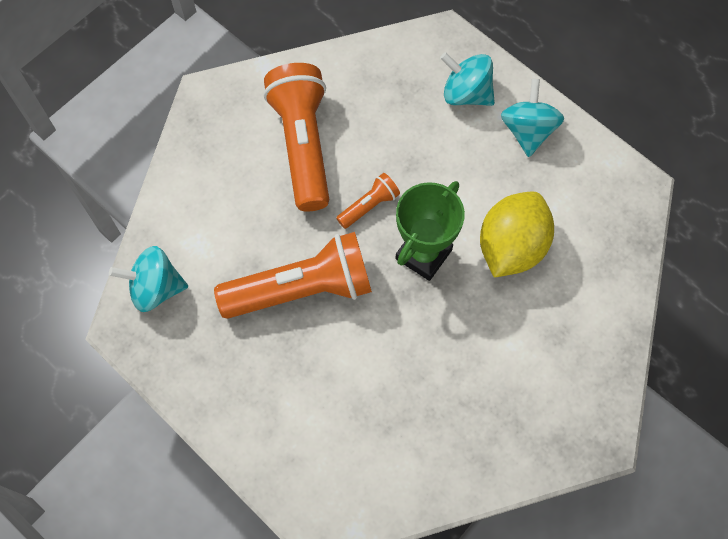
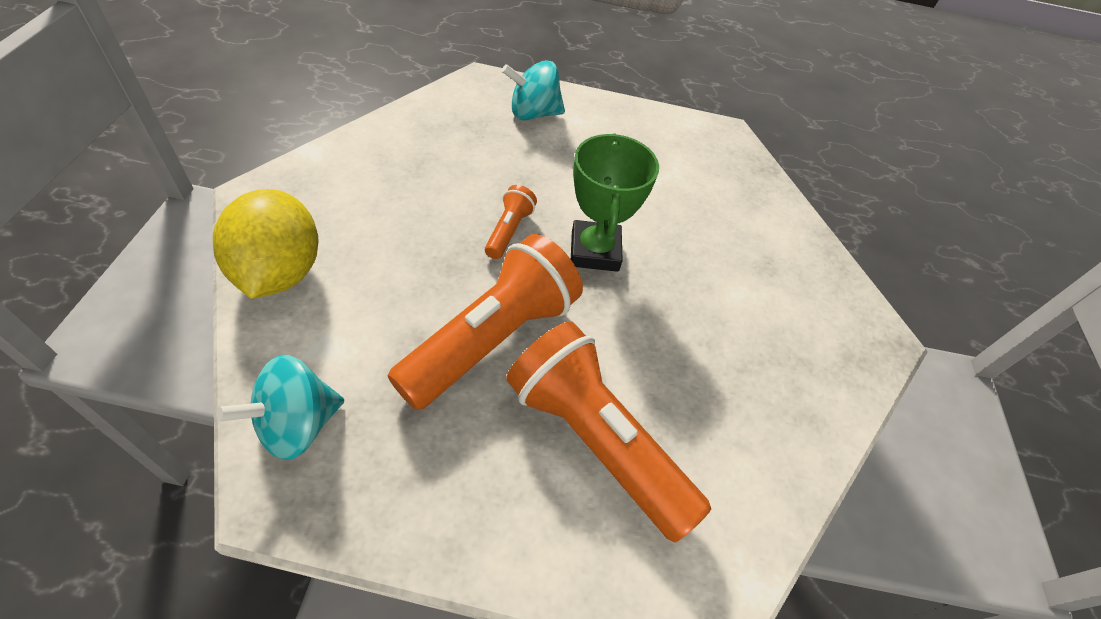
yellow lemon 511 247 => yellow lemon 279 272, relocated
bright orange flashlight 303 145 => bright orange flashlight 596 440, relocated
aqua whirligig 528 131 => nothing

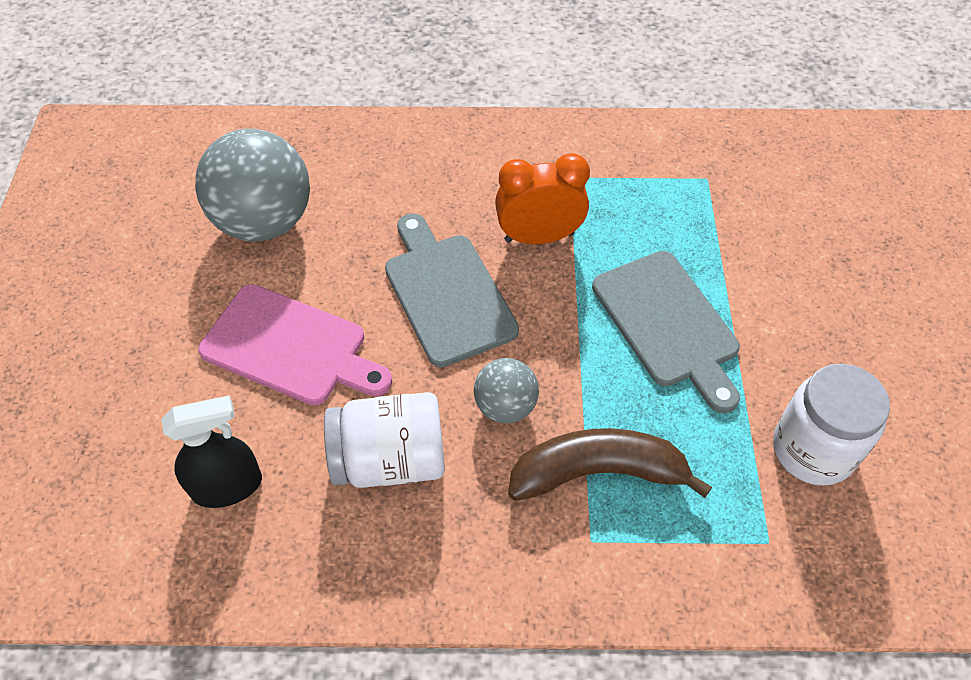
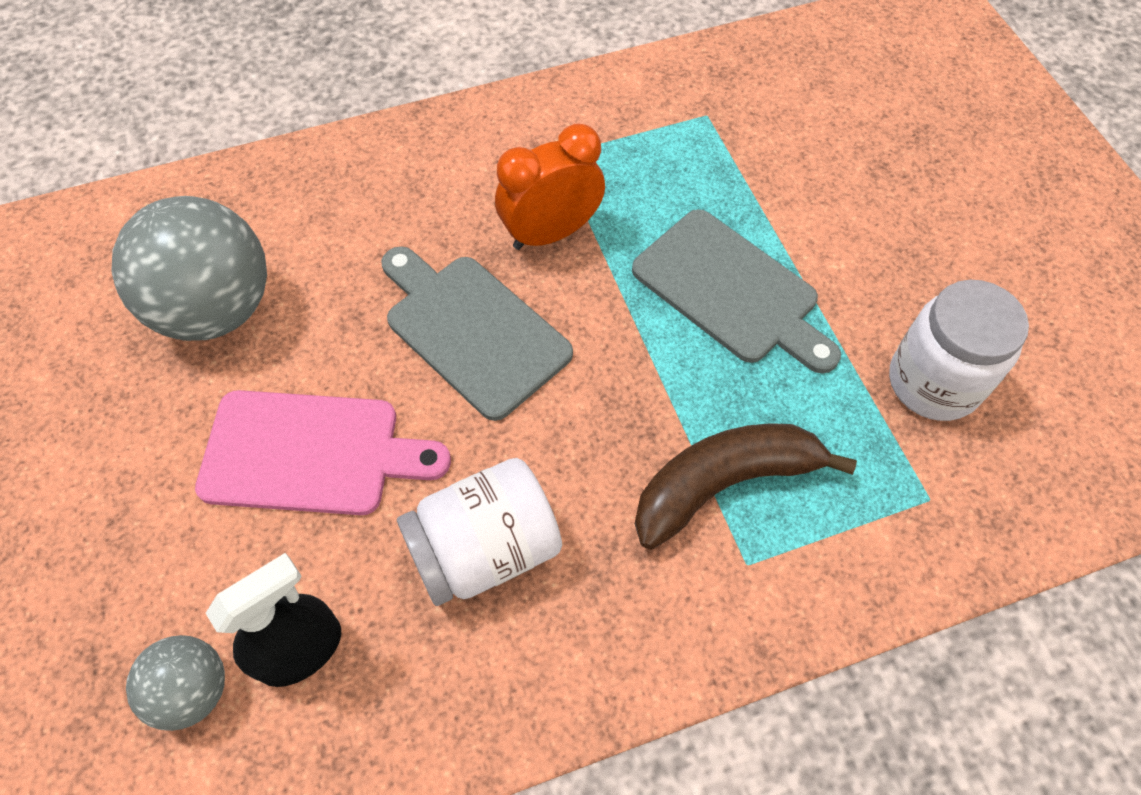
gray ball 505 406 => gray ball 193 690, relocated

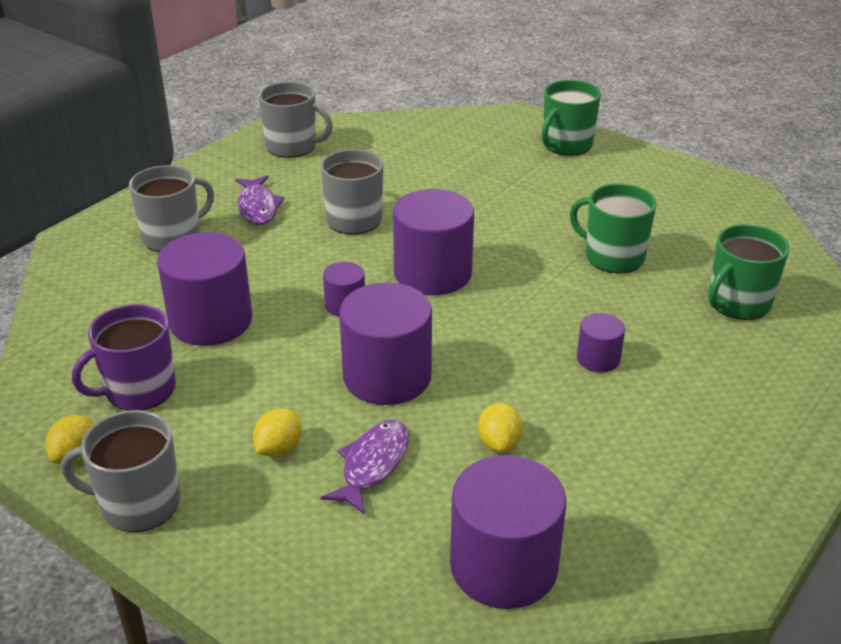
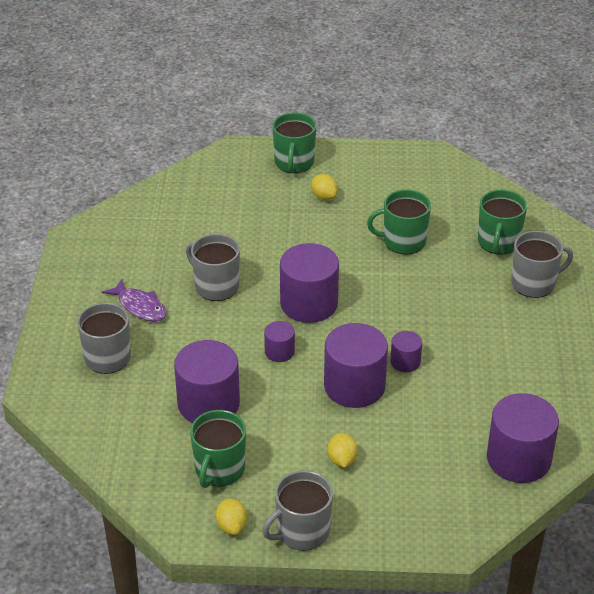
violet mug 138 390 => green mug 219 469
yellow lemon 499 443 => yellow lemon 324 196, relocated
violet cylinder shape 598 359 => violet cylinder shape 405 362, relocated
gray mug 292 146 => gray mug 534 283, relocated
violet fish 372 465 => nothing

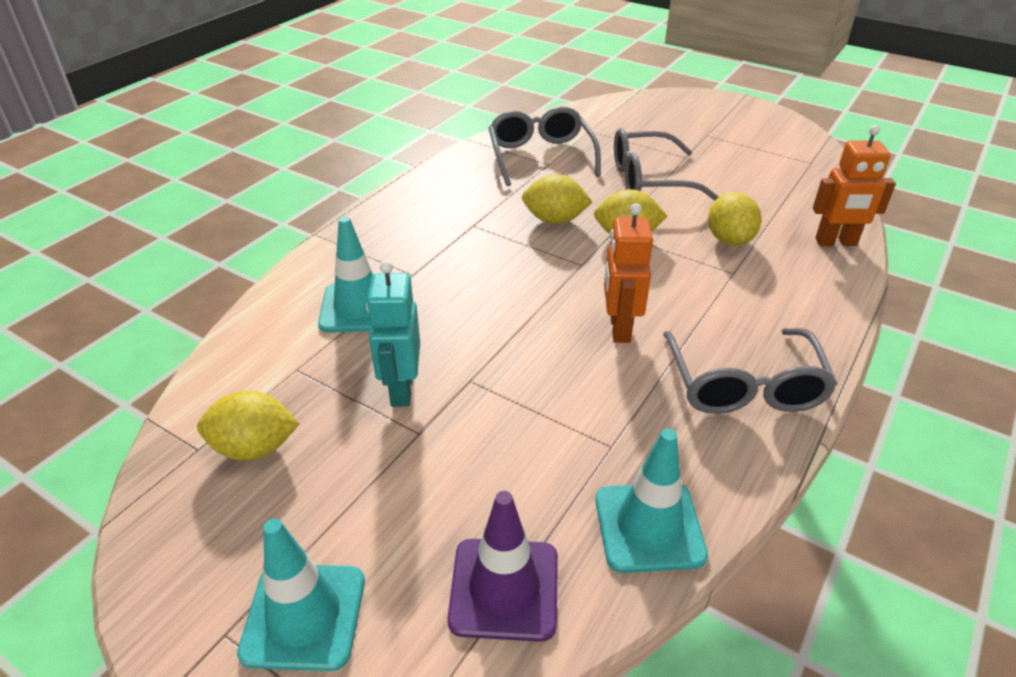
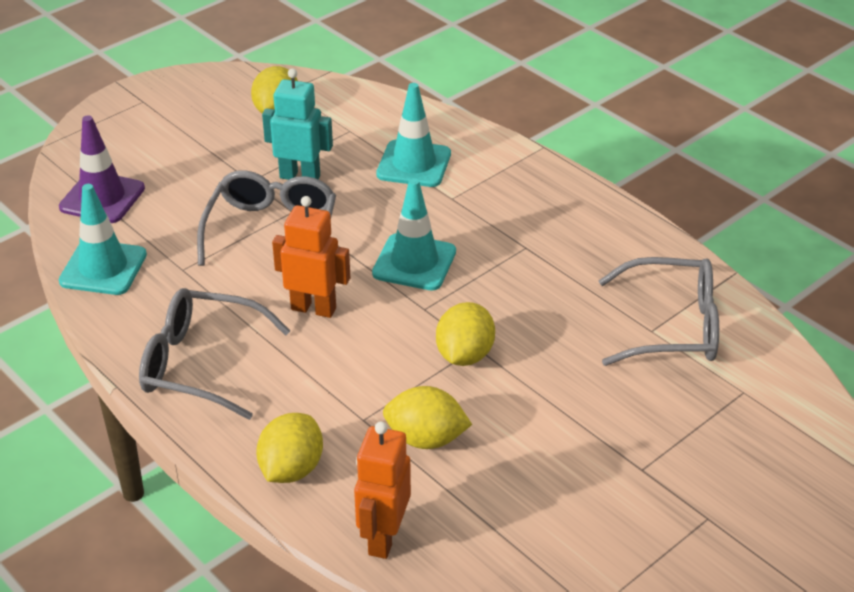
gray glasses 649 180 => gray glasses 272 231, relocated
yellow lemon 555 220 => yellow lemon 291 469, relocated
aqua safety cone 304 616 => aqua safety cone 414 262, relocated

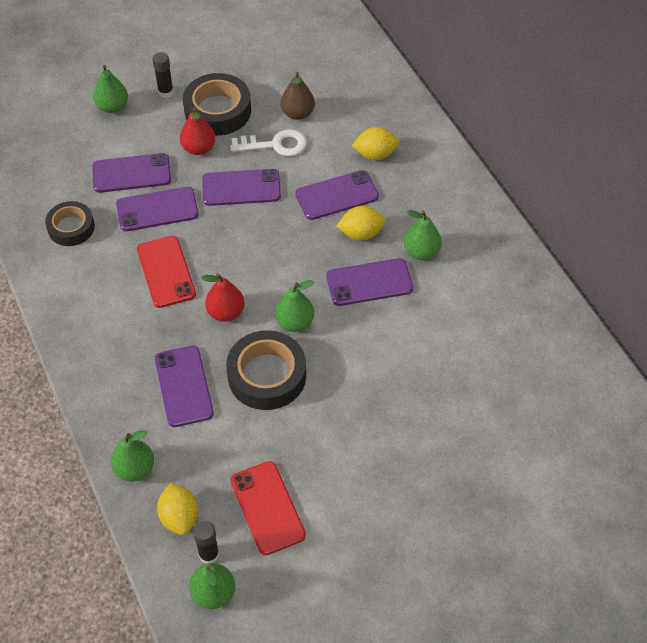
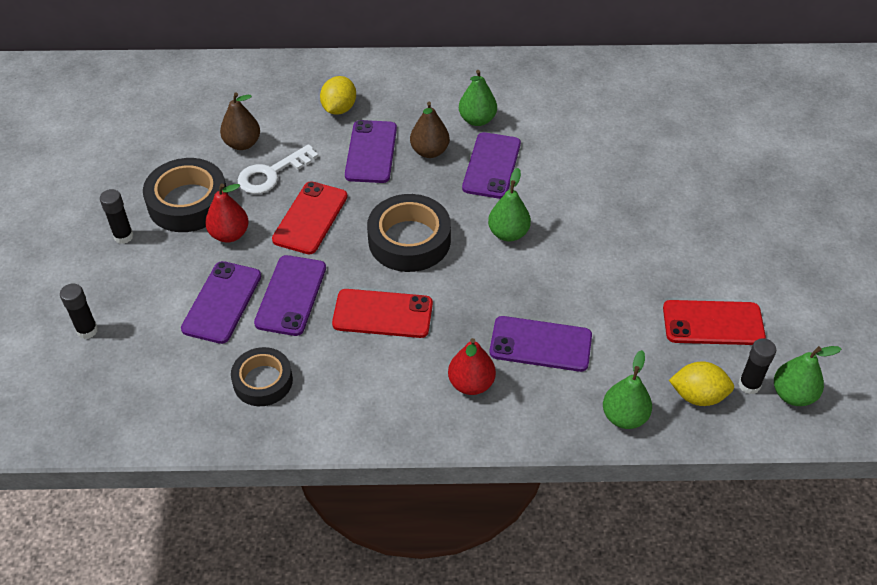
nothing => black stick of glue 87 330
snow-white door key 275 145 => snow-white door key 272 174, 150 degrees counterclockwise
violet mobile phone 241 188 => red mobile phone 310 218
black sticky tape 267 375 => black sticky tape 409 240, relocated
yellow lemon 361 233 => dark brown pear 429 151
red pear 226 312 => red pear 471 384, relocated
green pear 113 107 => nothing

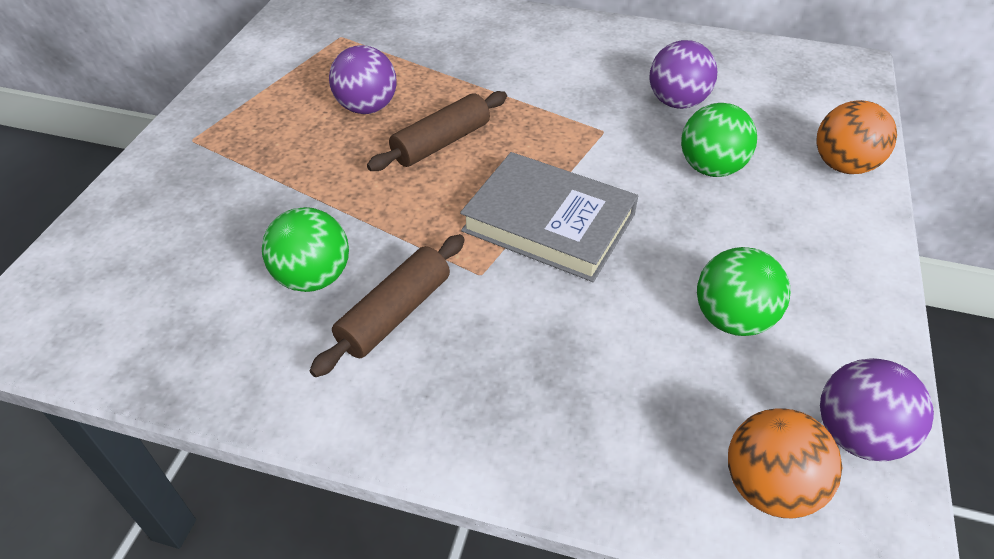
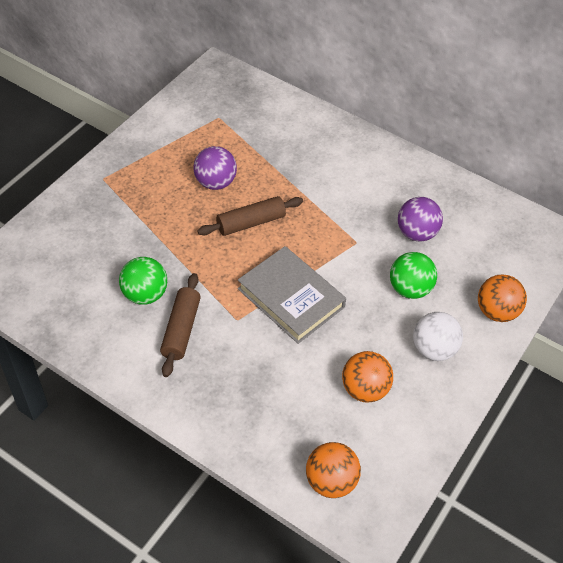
dark brown dough roller 394 313 => dark brown dough roller 181 329, 45 degrees counterclockwise
green ball 732 319 => bright orange ball 364 389
nothing => snow-white ball 433 349
violet ball 856 435 => nothing

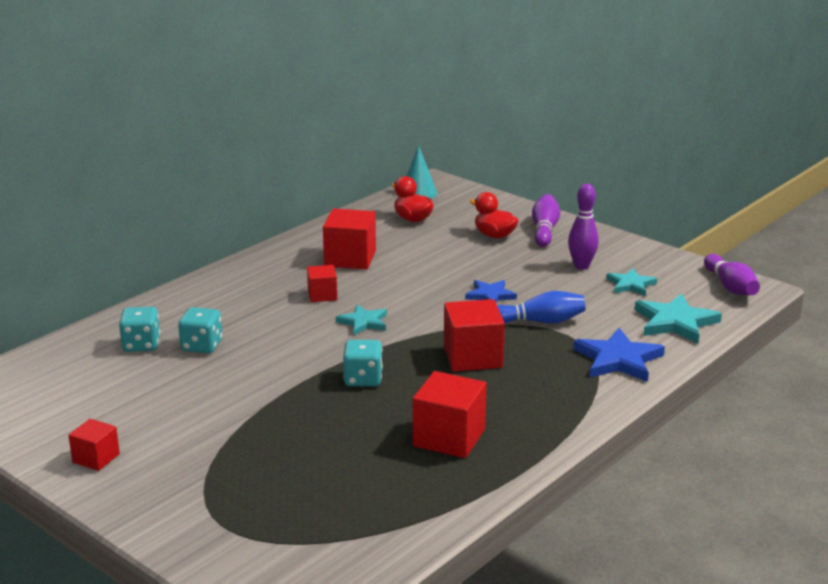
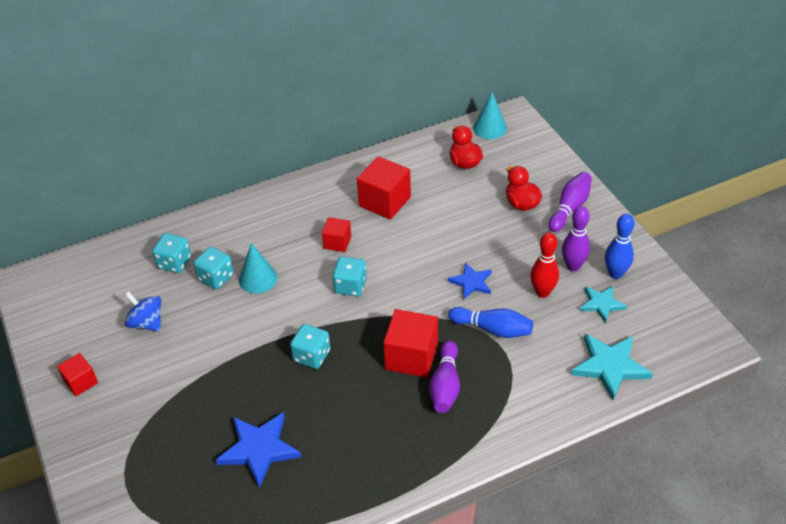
nothing => blue whirligig 146 323
blue star 618 359 => blue star 259 449, relocated
nothing => aqua solid cone 258 278
aqua star 363 322 => aqua die 350 286
violet tenpin 730 287 => violet tenpin 445 385, relocated
nothing => red tenpin 542 292
nothing => blue tenpin 615 273
red solid cube 449 438 => nothing

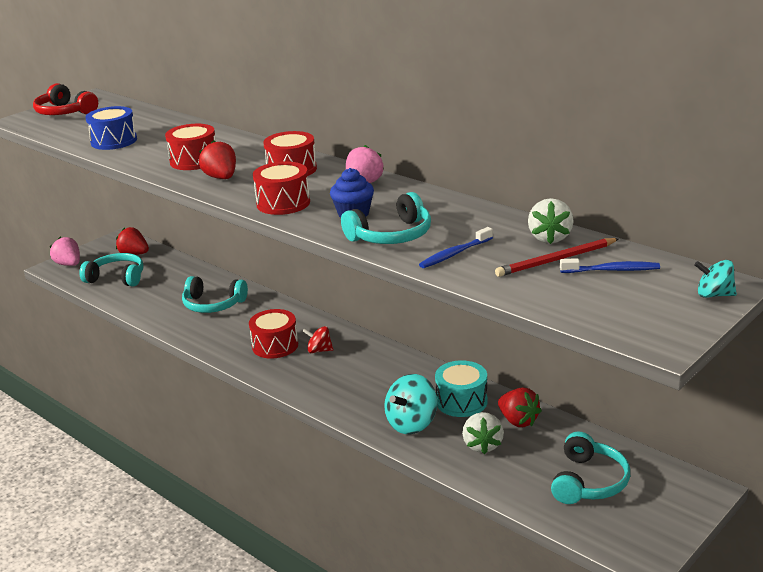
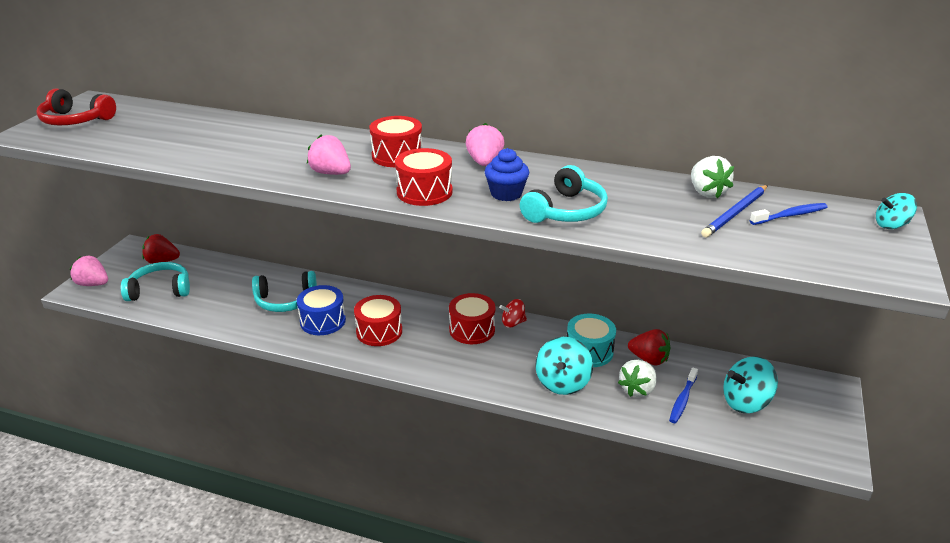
blue drum 114 141 => blue drum 323 321, relocated
red strawberry 221 178 => rose-pink strawberry 331 173
red drum 194 161 => red drum 472 330, relocated
red whirligig 319 350 => red whirligig 513 323, relocated
snow-white strawberry 482 445 => snow-white strawberry 637 389, 60 degrees clockwise
blue toothbrush 454 254 => blue toothbrush 682 400, relocated
red pencil 556 260 => blue pencil 735 213
aqua over-ear headphones 588 481 => aqua whirligig 745 402

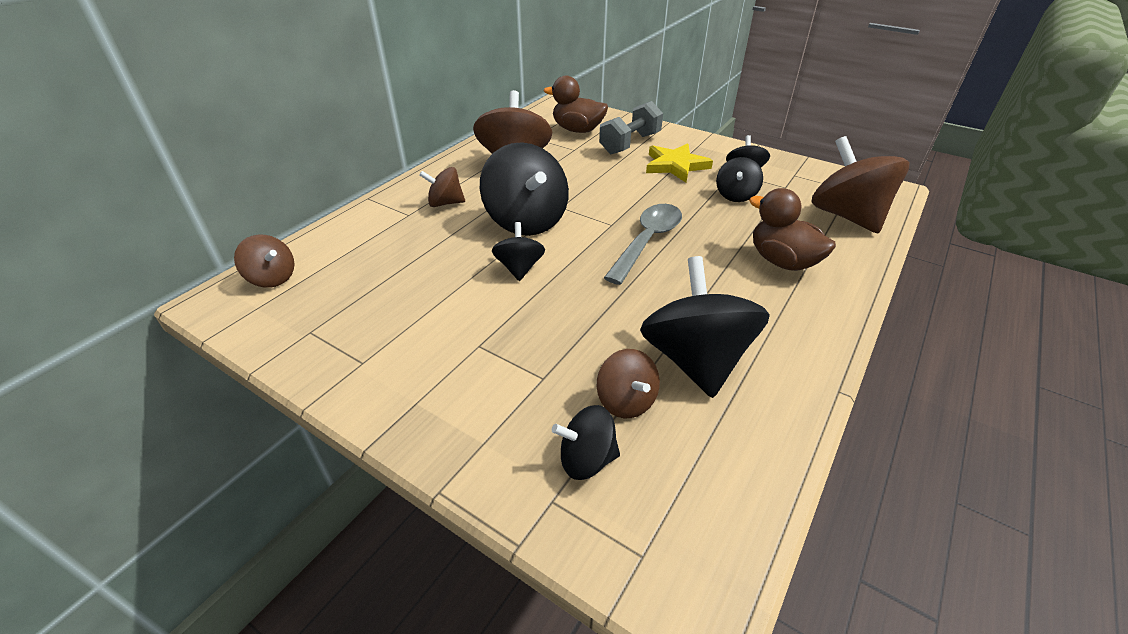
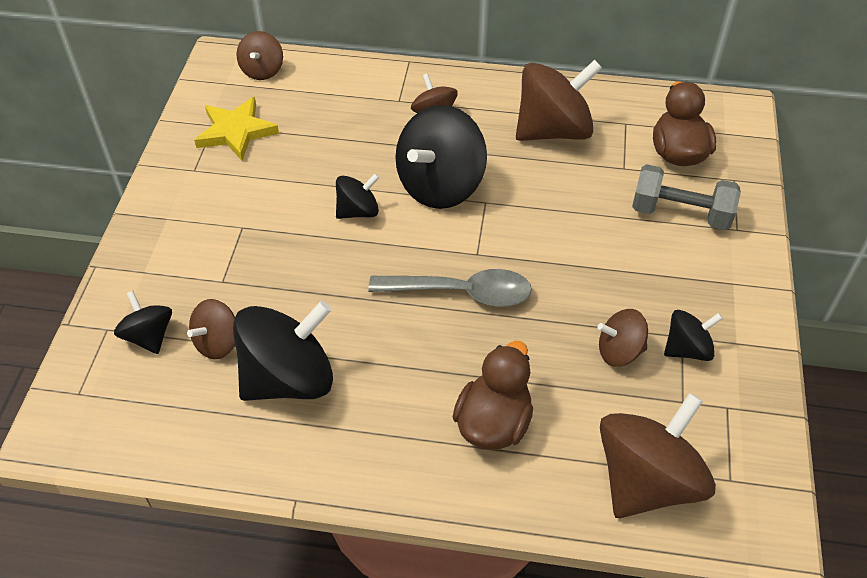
yellow star 675 165 => yellow star 236 131, relocated
black whirligig 735 195 => dark brown whirligig 619 351

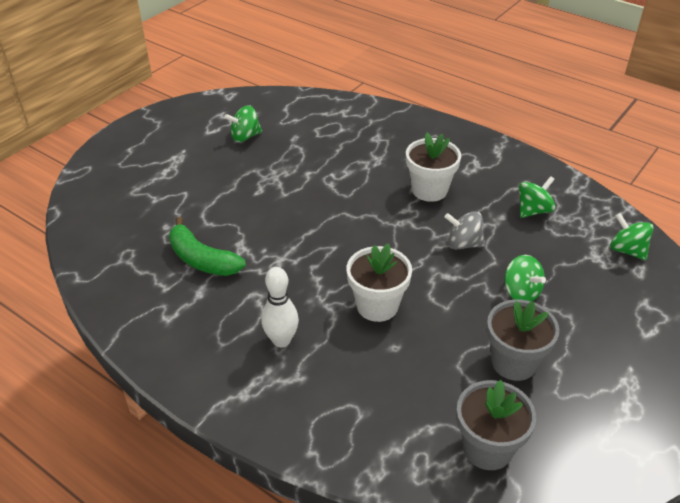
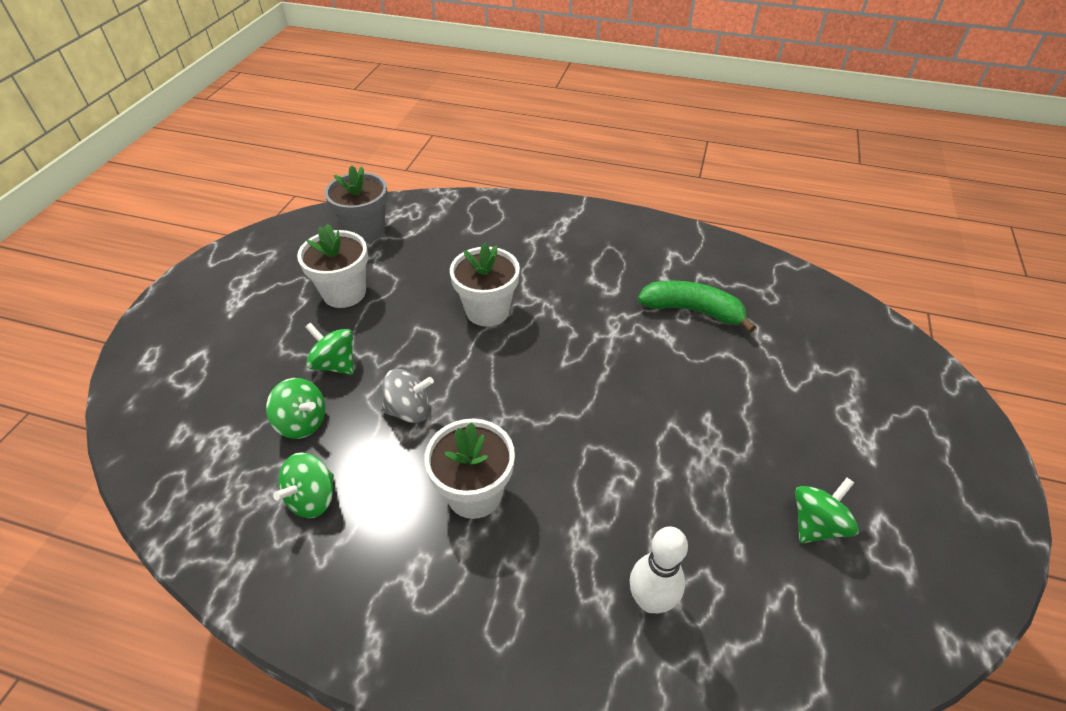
green whirligig 627 250 => green whirligig 302 422, relocated
gray plant pot 513 362 => snow-white plant pot 344 293
snow-white tenpin 281 340 => snow-white tenpin 650 600, relocated

